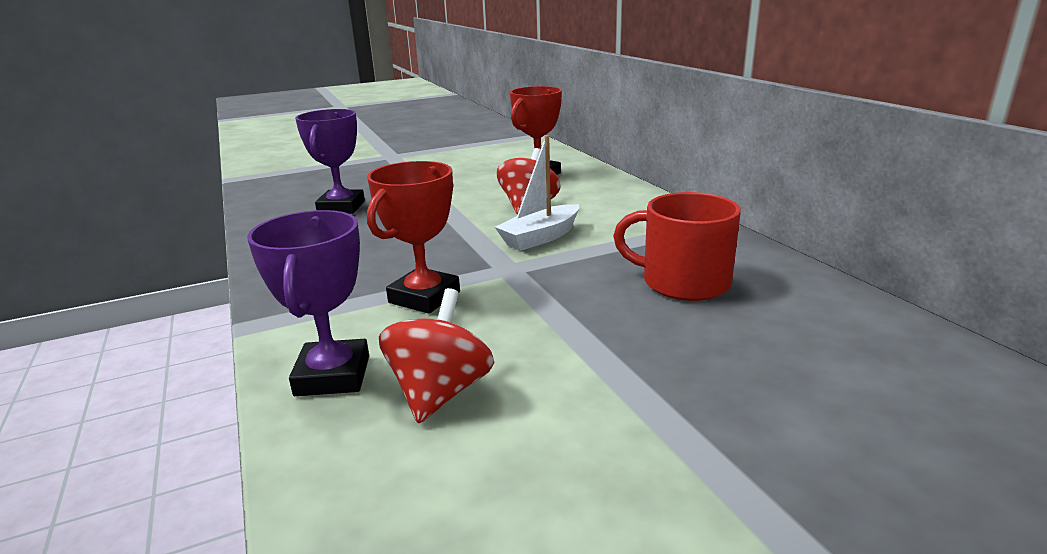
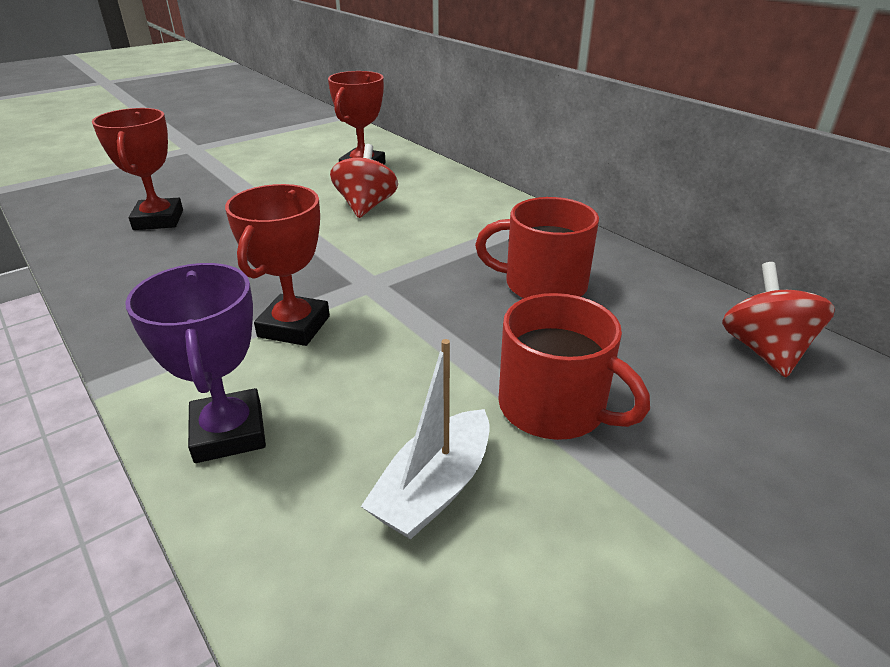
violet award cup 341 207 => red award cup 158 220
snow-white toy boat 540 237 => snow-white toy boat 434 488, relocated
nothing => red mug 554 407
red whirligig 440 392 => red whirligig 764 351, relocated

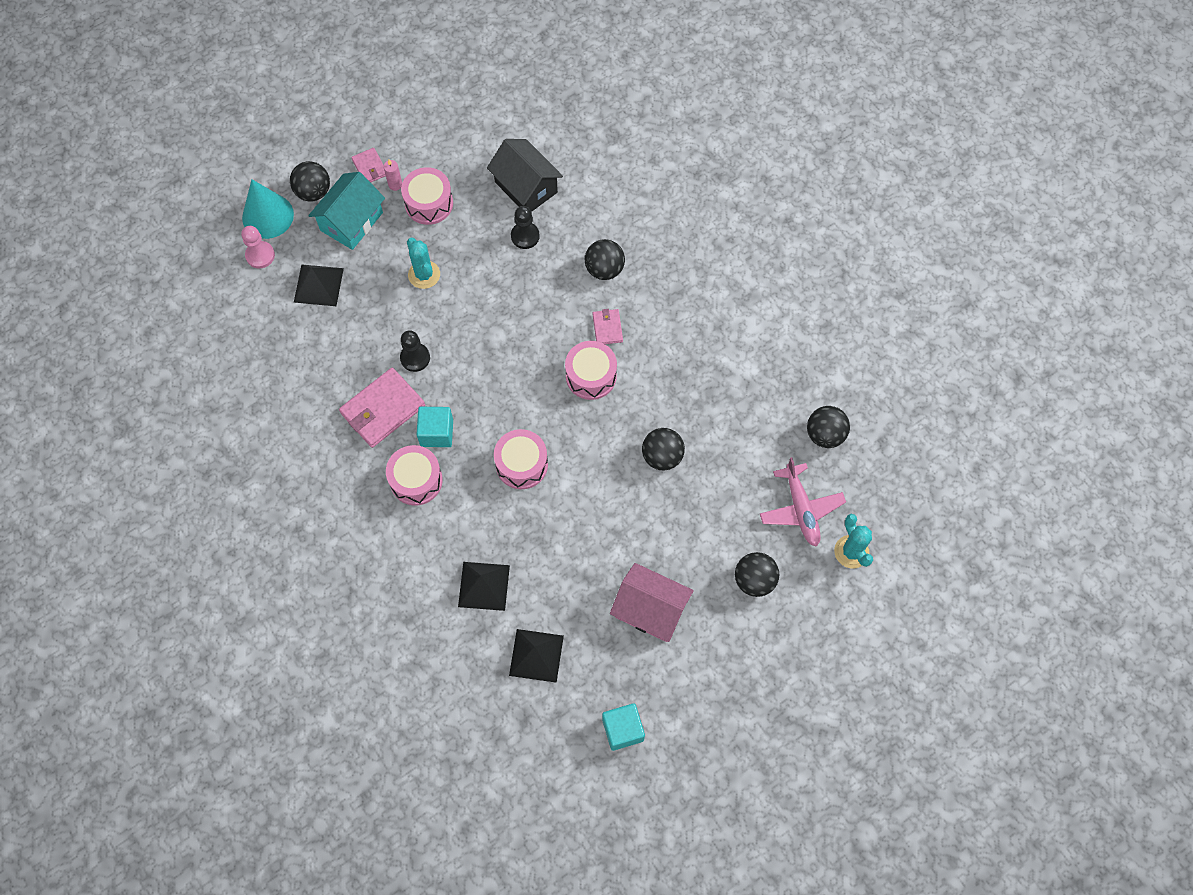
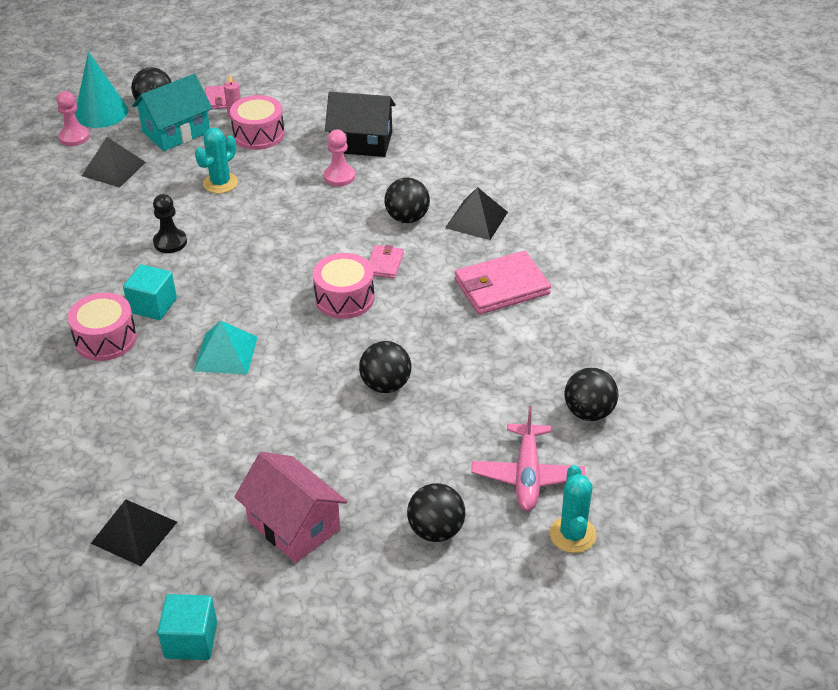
rose-pink drum 521 464 => aqua solid pyramid 225 353
aqua cactus 424 275 => aqua cactus 220 183, 45 degrees clockwise
black chess pawn 525 236 => rose-pink chess pawn 339 176
black house 526 187 => black house 361 142, 60 degrees counterclockwise
black solid pyramid 483 586 => black solid pyramid 476 220, relocated
rose-pink billfold 382 409 => rose-pink billfold 501 287, relocated

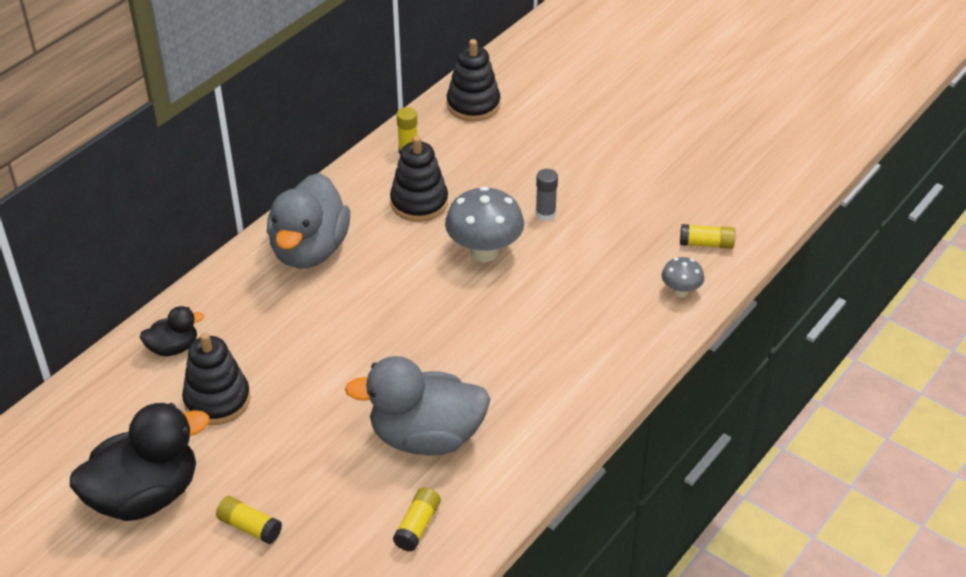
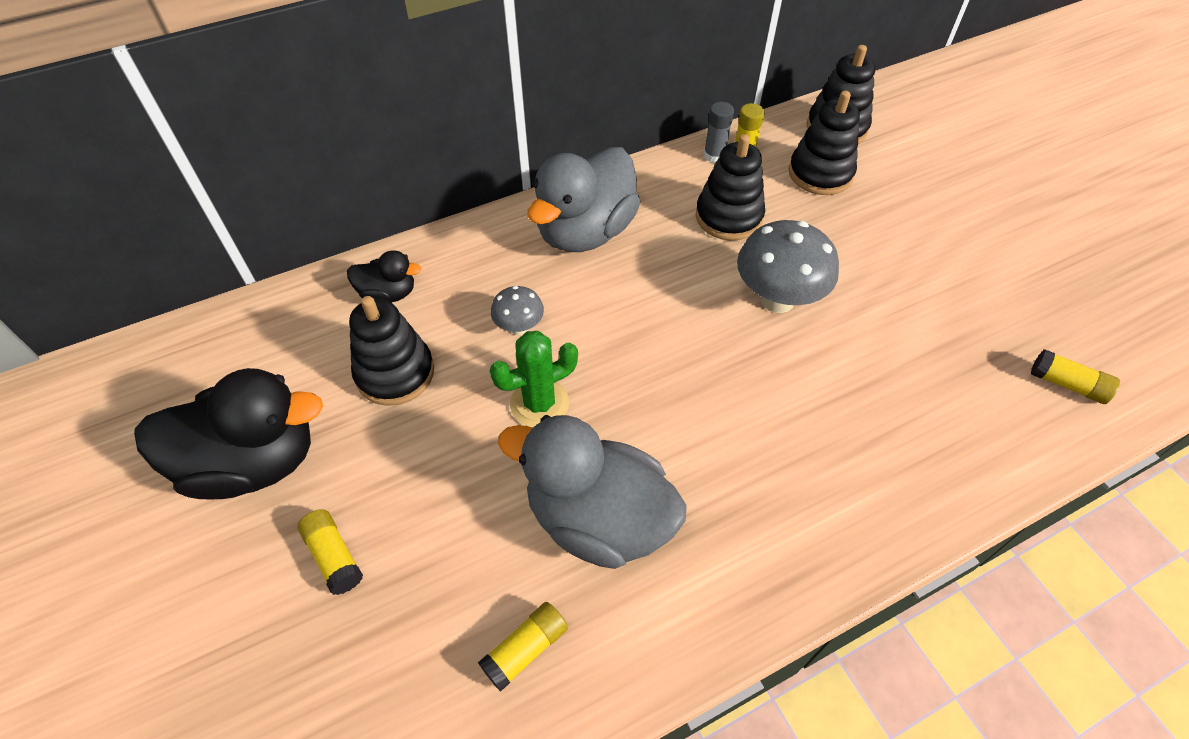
nothing => green cactus 539 403
gray toadstool 680 291 => gray toadstool 519 327, relocated
gray stick of glue 545 214 => gray stick of glue 714 155, relocated
nothing => black ring stacker 820 174

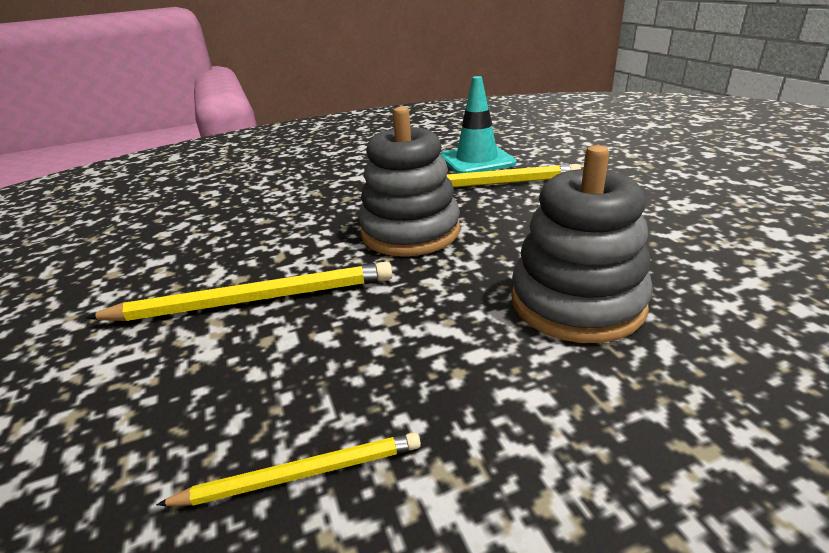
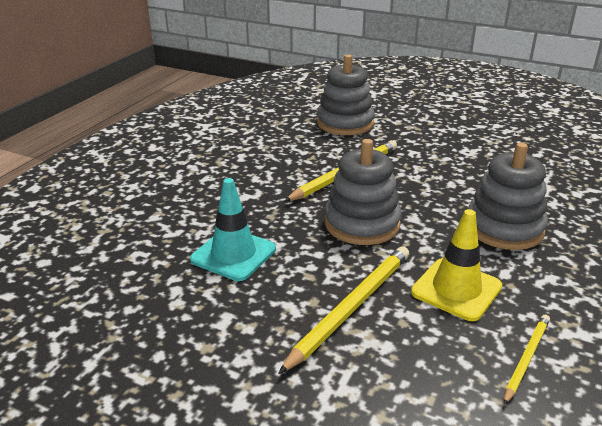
aqua safety cone 477 160 => aqua safety cone 233 254, relocated
nothing => gray ring stacker 345 123
nothing => yellow safety cone 456 289

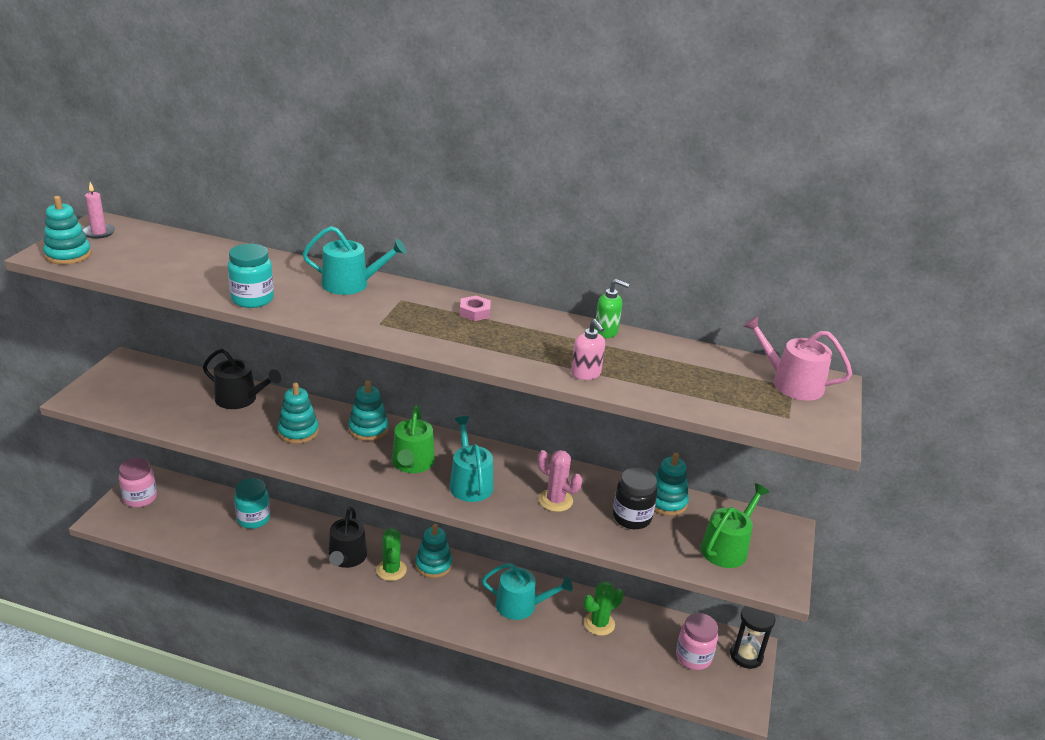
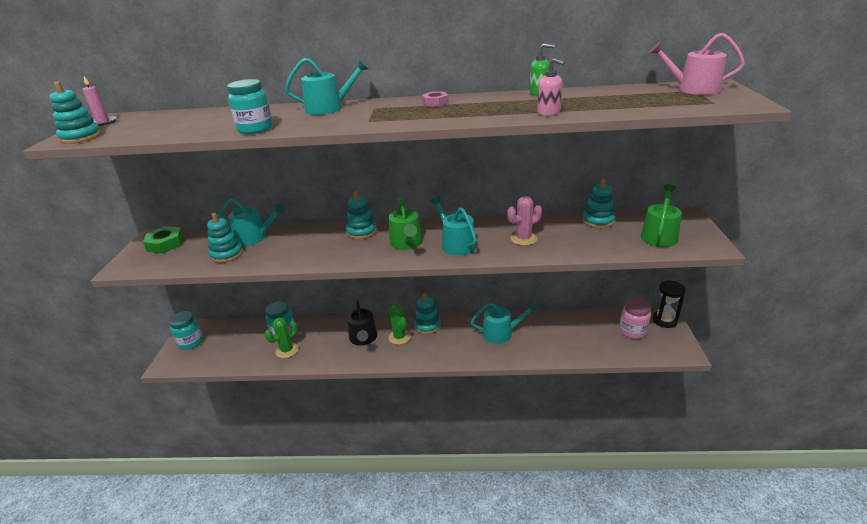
nothing => green hex nut 165 244
rose-pink jam jar 140 498 => aqua jam jar 191 342
aqua ring stacker 298 431 => aqua ring stacker 227 254, relocated
black watering pot 240 399 => aqua watering pot 255 237
green cactus 599 623 => green cactus 287 350, relocated
rose-pink cactus 555 500 => rose-pink cactus 523 239, 45 degrees counterclockwise
black jam jar 631 517 => nothing

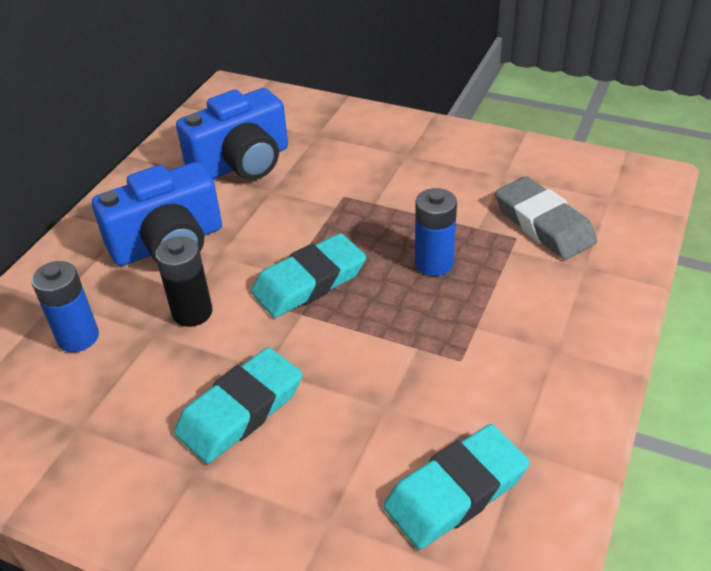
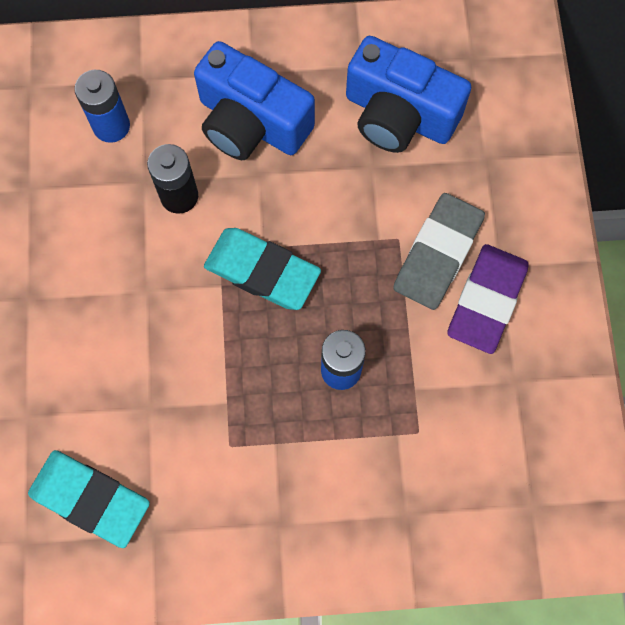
gray gum eraser 543 224 => gray gum eraser 437 254, relocated
nothing => violet gum eraser 486 301
aqua gum eraser 240 410 => nothing

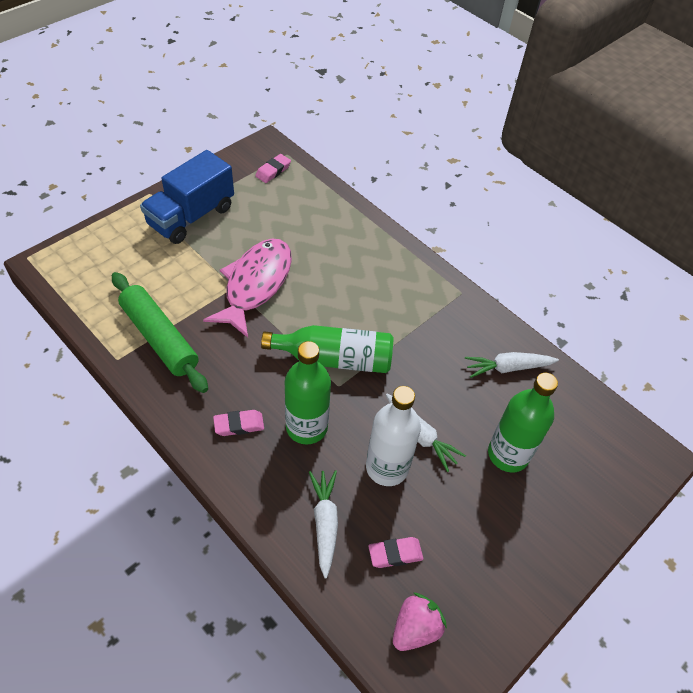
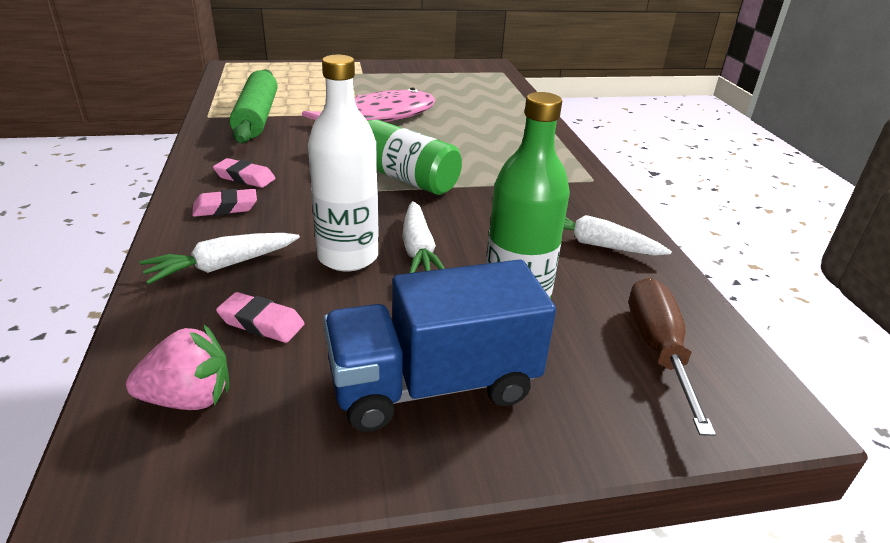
snow-white root vegetable 324 523 => snow-white root vegetable 223 266, 150 degrees counterclockwise
rose-pink gum eraser 273 171 => rose-pink gum eraser 225 208, relocated
blue toy truck 191 216 => blue toy truck 433 385, relocated
nothing => dark brown flat screwdriver 658 350
green drink bottle 306 427 => nothing

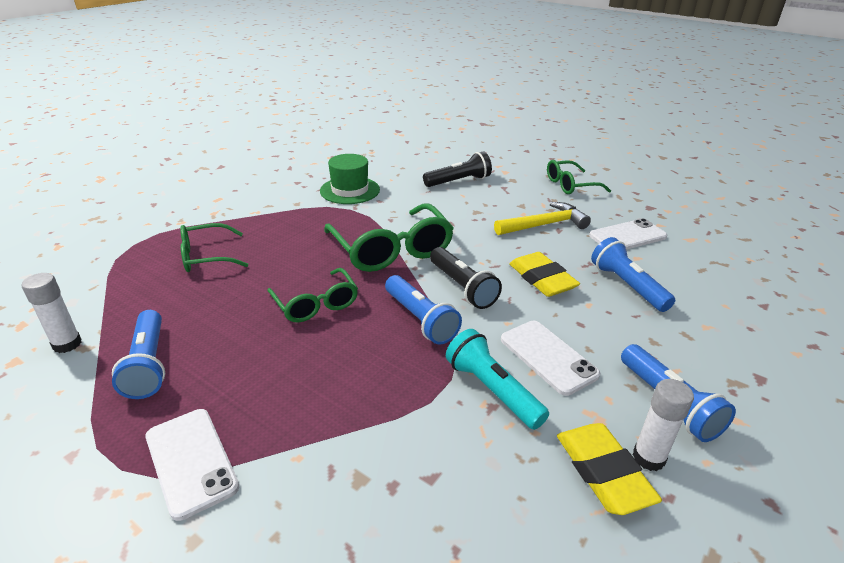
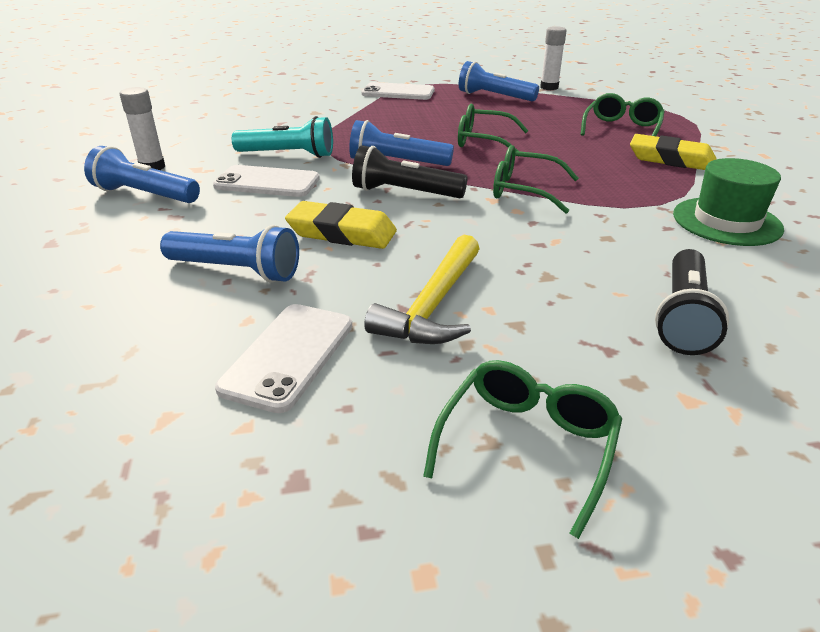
green glasses 392 250 => green glasses 524 190, x0.61
yellow gum eraser 603 472 => yellow gum eraser 671 159, relocated

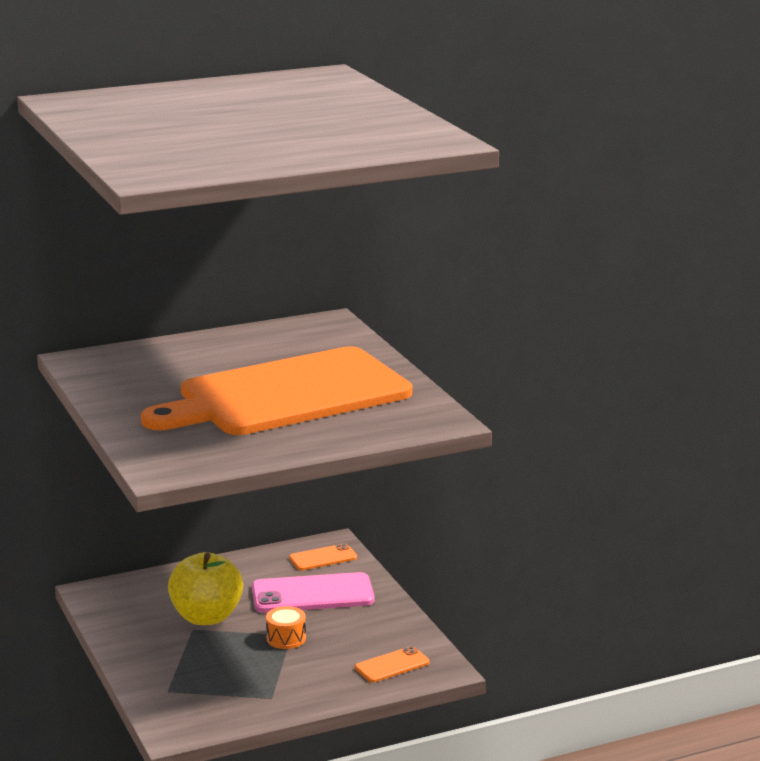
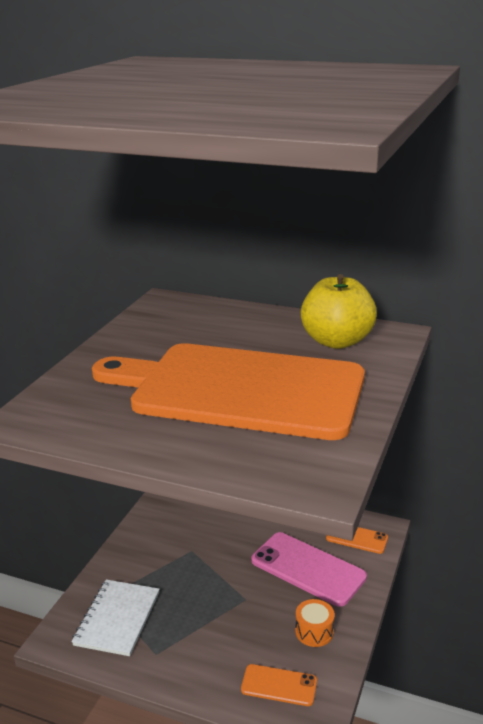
nothing => snow-white notebook 117 619
bright orange drum 286 638 => bright orange drum 314 631, relocated
yellow toy apple 206 617 => yellow toy apple 336 341, relocated

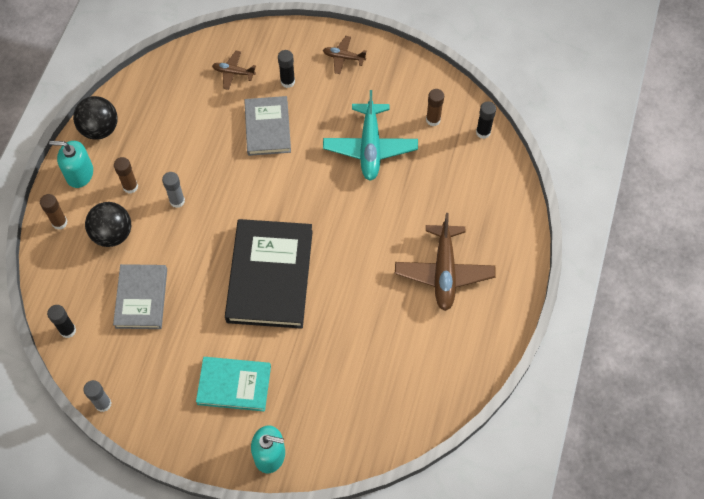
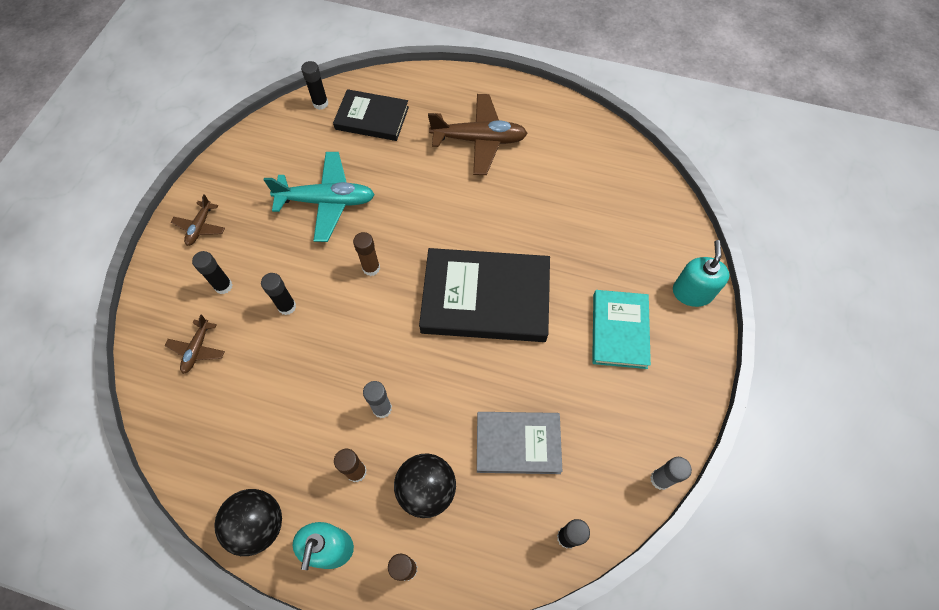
gray hardcover 267 128 => black stick of glue 287 306
nothing => black hardcover 372 118
dark brown stick of glue 433 120 => dark brown stick of glue 371 268, relocated

